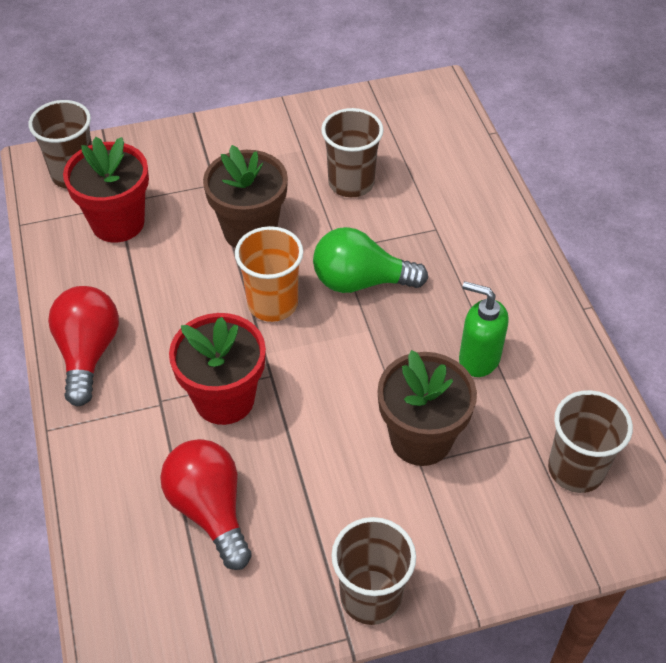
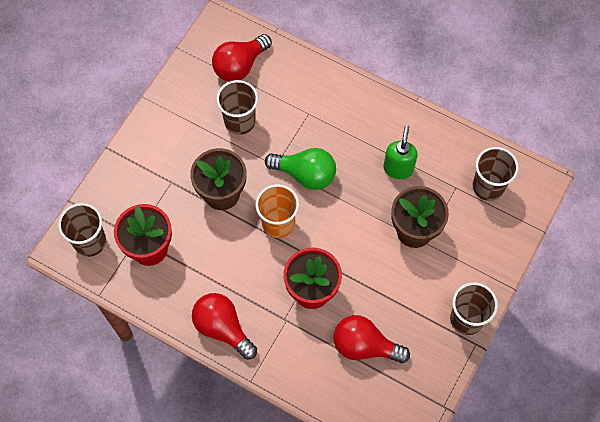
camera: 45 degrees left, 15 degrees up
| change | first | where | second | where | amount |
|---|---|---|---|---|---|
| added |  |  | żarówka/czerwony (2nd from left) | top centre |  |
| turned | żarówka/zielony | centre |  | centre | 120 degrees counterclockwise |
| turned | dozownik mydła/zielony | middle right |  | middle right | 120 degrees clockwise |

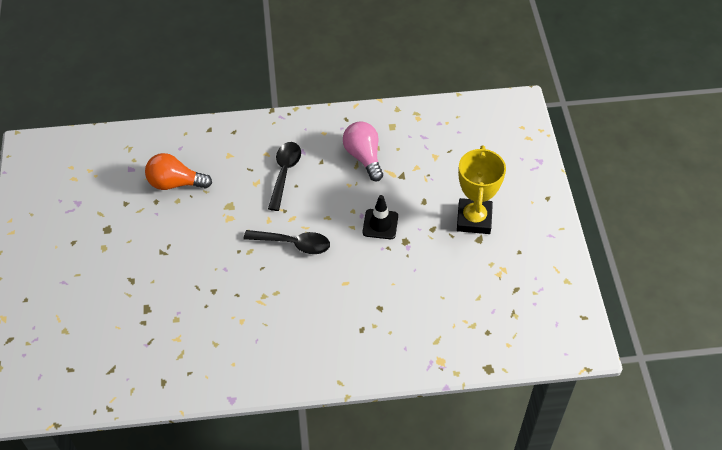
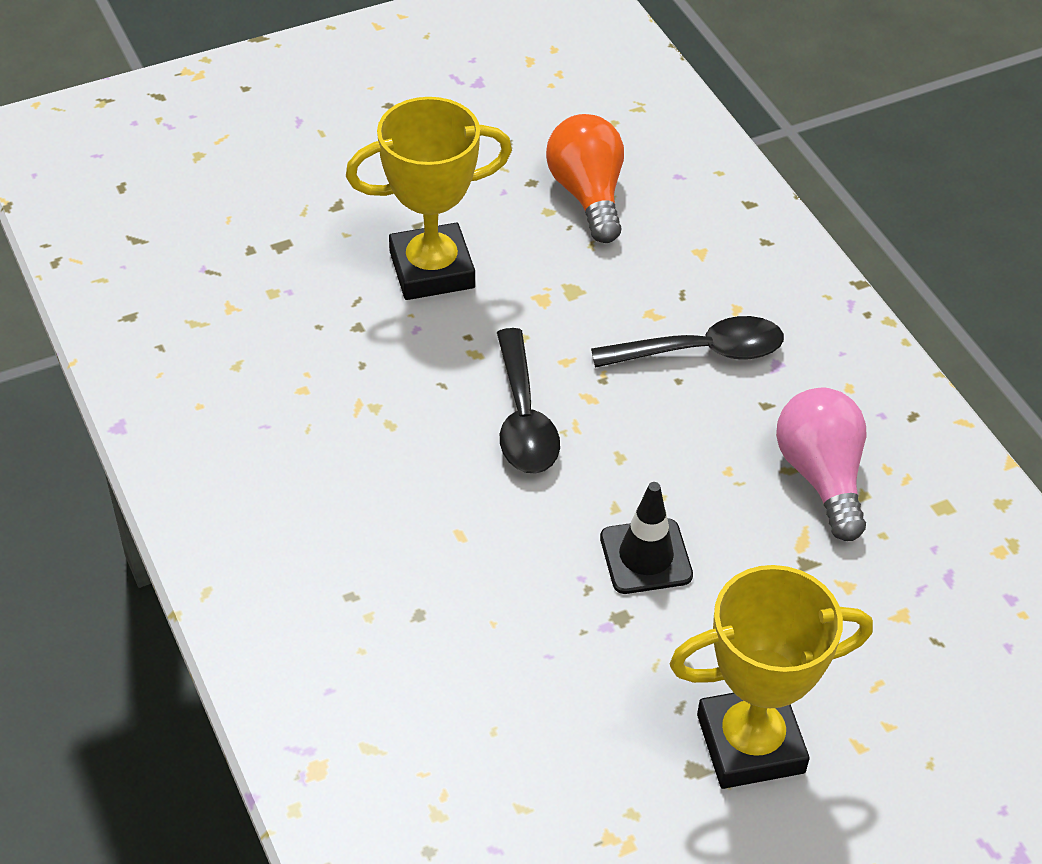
camera: 70 degrees right, 5 degrees down
| change | first | where | second | where | amount |
|---|---|---|---|---|---|
| added |  |  | puchar/żółty (1st from left) | top centre |  |
| turned | żarówka/różowy | centre |  | middle right | 60 degrees counterclockwise |

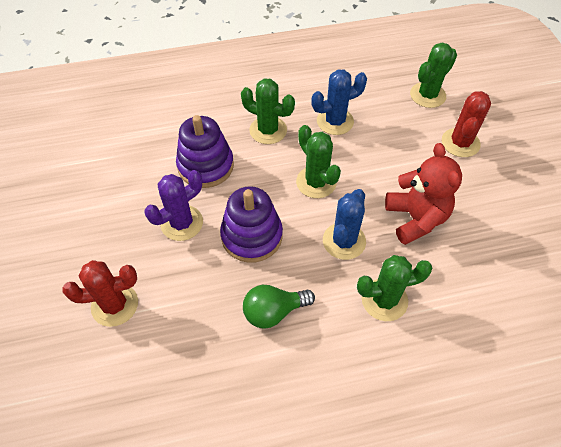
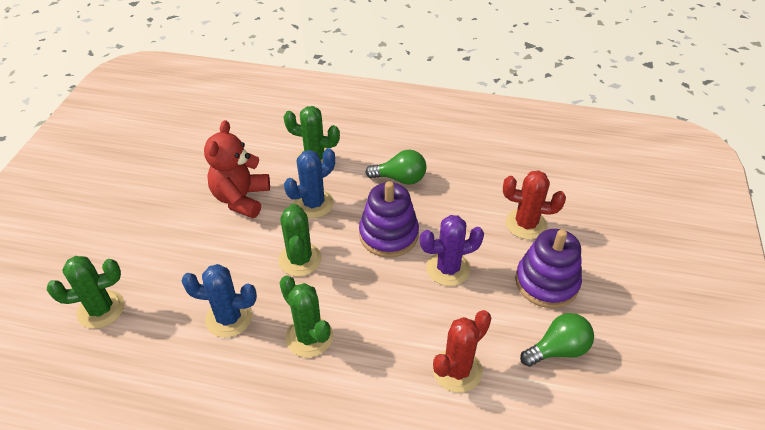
camera: 155 degrees left, 10 degrees down
| change | first | where | second | where | amount |
|---|---|---|---|---|---|
| moved | kaktus/czerwony (2nd from left in the first image) | top right | kaktus/czerwony (1st from left) | bottom centre |  |
| moved | zabawka nakładanka/fioletowy (1st from left in the first image) | centre | zabawka nakładanka/fioletowy (2nd from left) | middle right |  |
| added |  |  | żarówka/zielony (2nd from left) | bottom right |  |

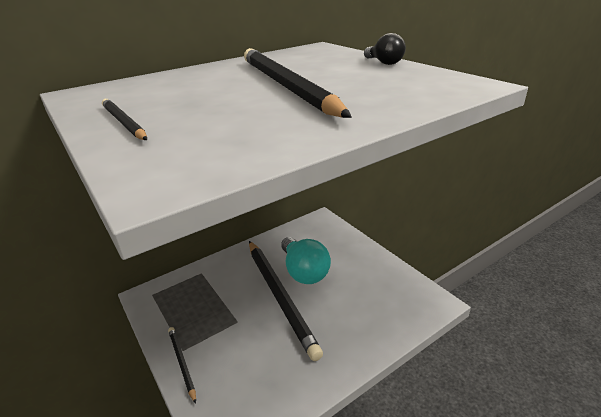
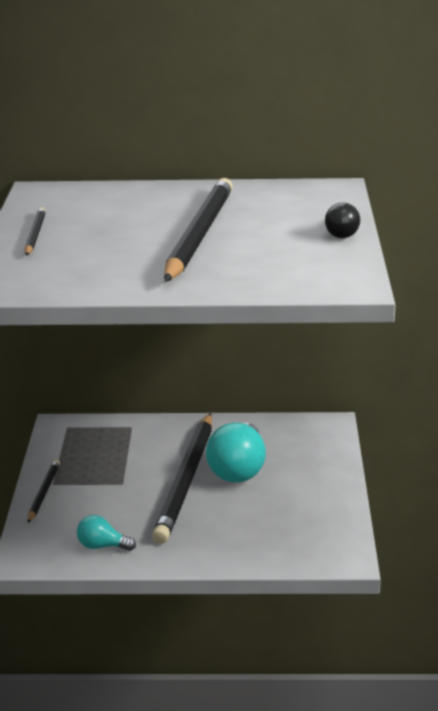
camera: 35 degrees right, 5 degrees down
| change | first | where | second | where | amount |
|---|---|---|---|---|---|
| added |  |  | żarówka/turkusowy (1st from left) | bottom left |  |

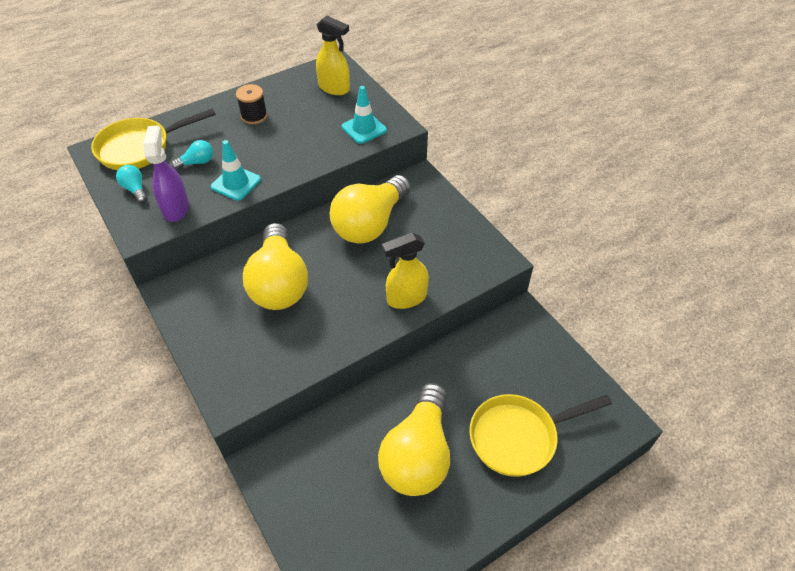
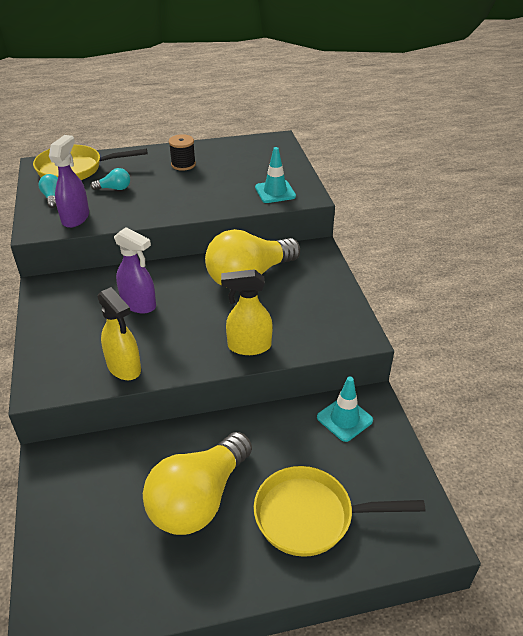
camera: 20 degrees right, 10 degrees down
| change | first | where | second | where | amount |
|---|---|---|---|---|---|
| moved | spryskiwacz/żółty (1st from left) | top centre |  | middle left |  |
| replaced | żarówka/żółty (1st from left) | centre | spryskiwacz/fioletowy (2nd from left) | middle left |  |
| moved | pachołek/turkusowy (1st from left in the first image) | top left | pachołek/turkusowy (2nd from left) | centre |  |

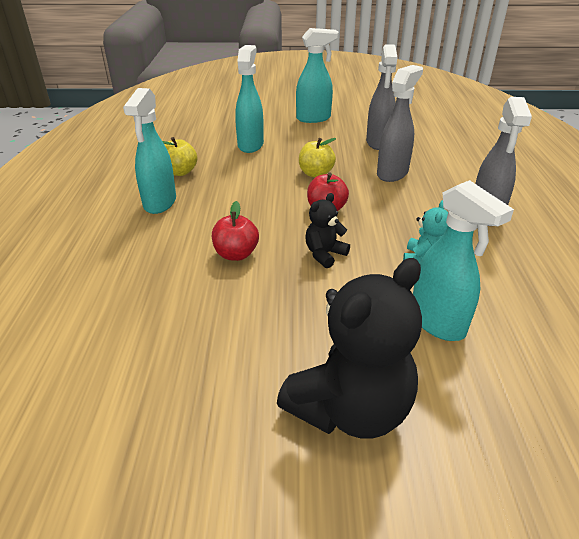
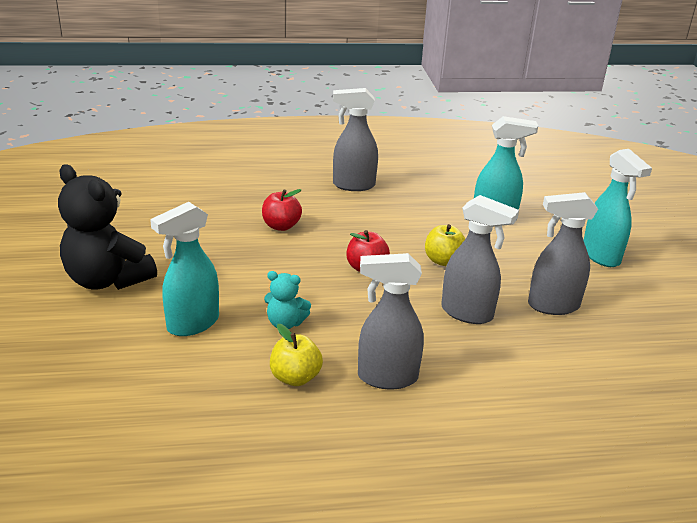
camera: 80 degrees right, 5 degrees down
| change | first | where | second | where | amount |
|---|---|---|---|---|---|
| moved | jabłko/żółty (1st from left) | top left |  | bottom centre |  |
| recoloured | spryskiwacz/turkusowy (1st from left) | top left | spryskiwacz/szary (1st from left) | top centre |  |
| removed | miś/czarny (1st from left) | centre |  |  |  |

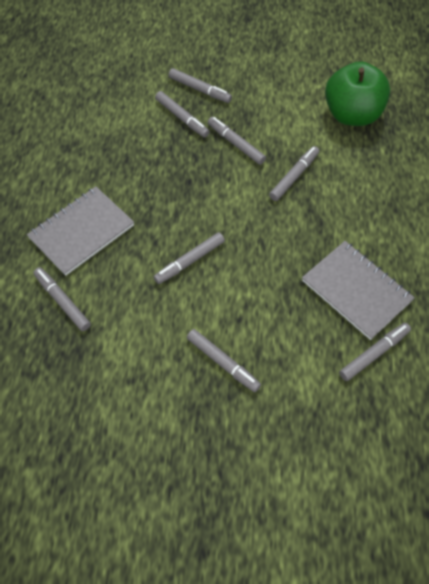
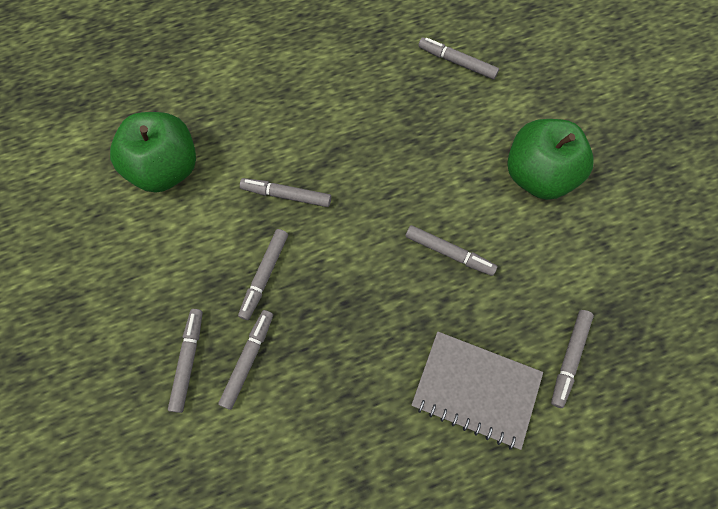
camera: 115 degrees left, 10 degrees up
| change | first | where | second | where | amount |
|---|---|---|---|---|---|
| replaced | flamaster/szary (5th from left) | centre | jabłko/zielony (2nd from left) | top right |  |
| removed | zeszyt/szary (2nd from left) | middle right |  |  |  |

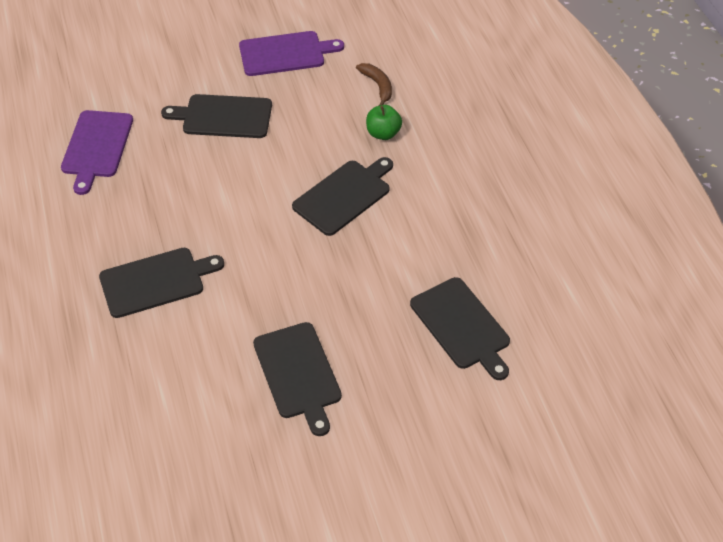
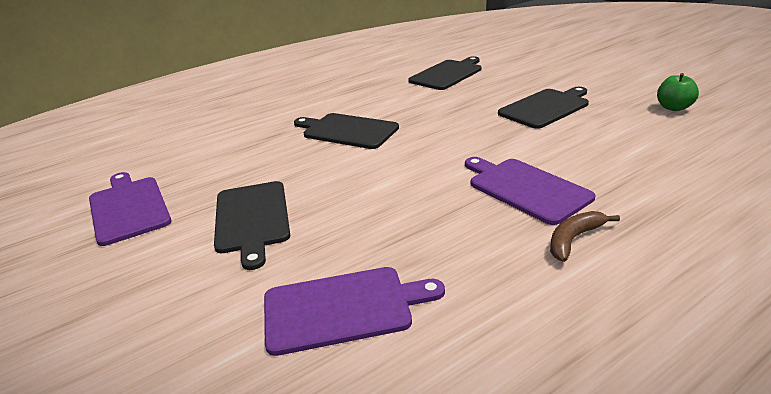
camera: 105 degrees left, 20 degrees down
| change | first | where | second | where | amount |
|---|---|---|---|---|---|
| recoloured | deska do krojenia/czarny (1st from left) | middle left | deska do krojenia/fioletowy (3rd from left) | middle right |  |
| moved | banan/brązowy | top centre |  | middle right |  |
| moved | jabłko/zielony | top centre |  | top right |  |

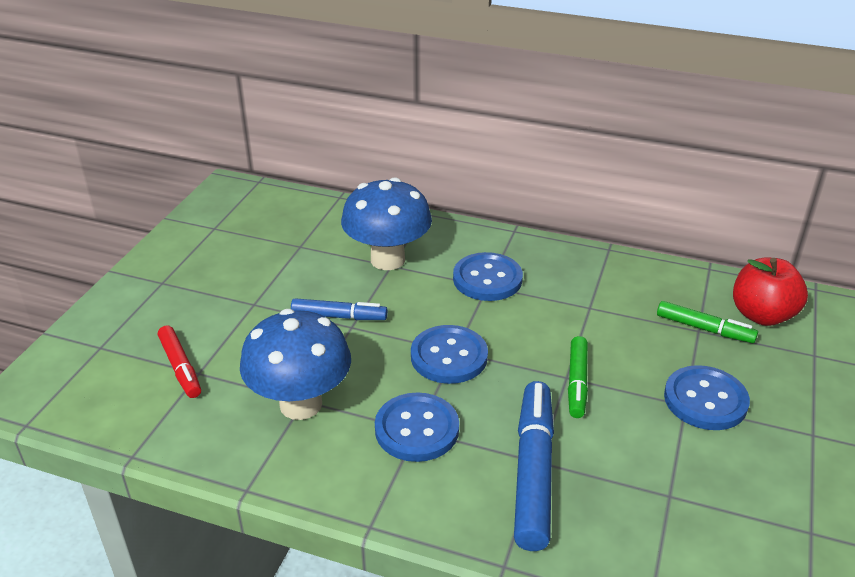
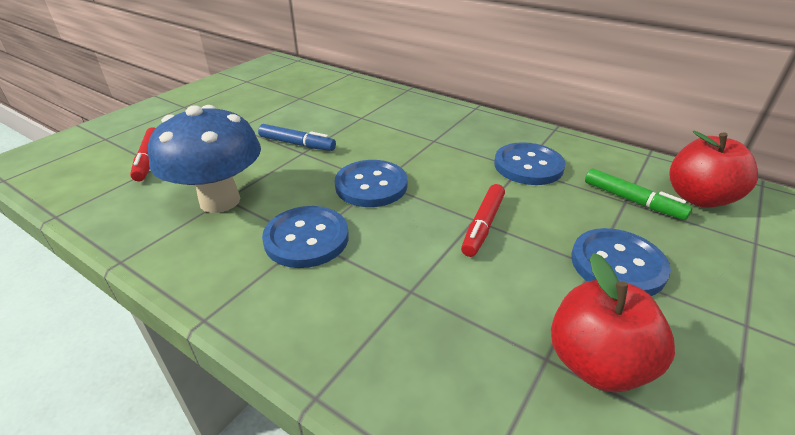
camera: 15 degrees right, 0 degrees up
| change | first | where | second | where | amount |
|---|---|---|---|---|---|
| recoloured | flamaster/zielony (1st from left) | middle right | flamaster/czerwony (2nd from left) | centre |  |
| moved | guzik/niebieski (3rd from left) | centre |  | middle right |  |
| added |  |  | jabłko/czerwony (1st from left) | bottom right |  |
| removed | grzyb/niebieski (2nd from left) | centre |  |  |  |
| removed | flamaster/niebieski (2nd from left) | bottom centre |  |  |  |

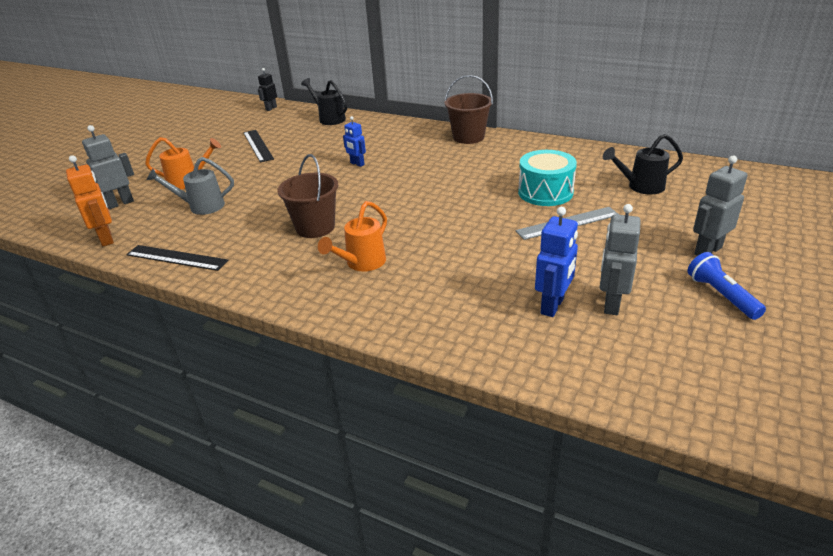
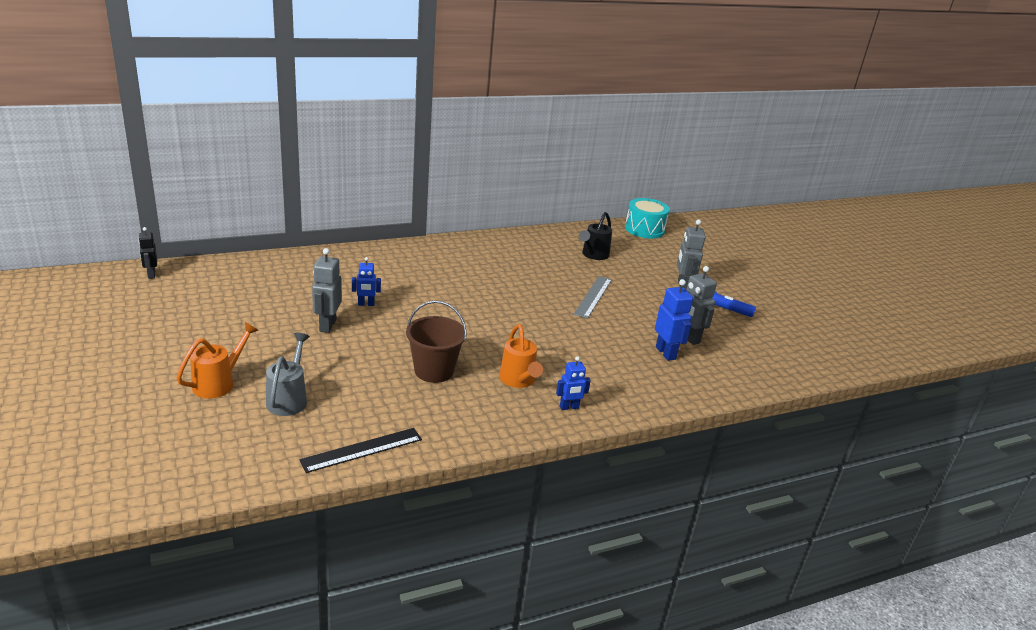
camera: 55 degrees left, 5 degrees down
| change | first | where | second | where | amount |
|---|---|---|---|---|---|
| turned | konewka/szary | middle left |  | middle left | 150 degrees clockwise |
| moved | robot/szary (1st from left) | top left |  | middle left |  |
| added |  |  | robot/niebieski (2nd from left) | centre |  |
| moved | bęben/turkusowy | top centre |  | centre |  |
| removed | robot/pomarańczowy | middle left |  |  |  |
| removed | linijka/czarny (2nd from left) | top left |  |  |  |
| removed | konewka/czarny (1st from left) | top centre |  |  |  |
| removed | wiadro/brązowy (2nd from left) | top centre |  |  |  |

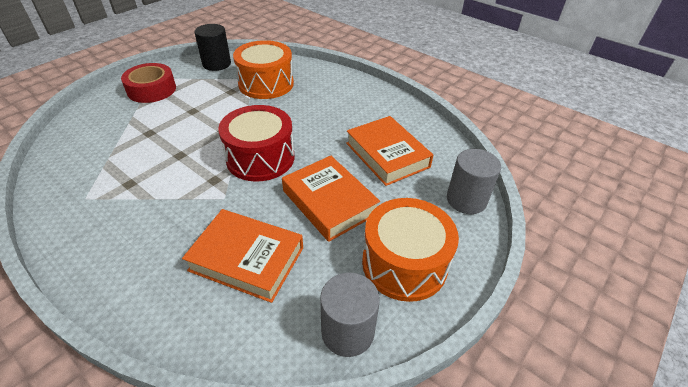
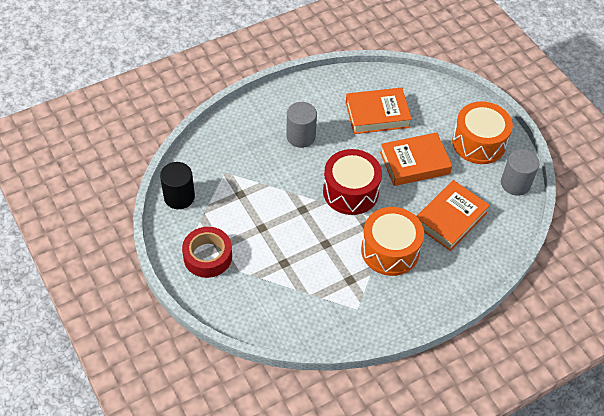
camera: 70 degrees left, 10 degrees up
| change | first | where | second | where | amount |
|---|---|---|---|---|---|
| moved | walec/szary (2nd from left in the first image) | middle right | walec/szary (1st from left) | top centre |  |
| moved | bęben/pomarańczowy (1st from left) | top centre |  | centre |  |

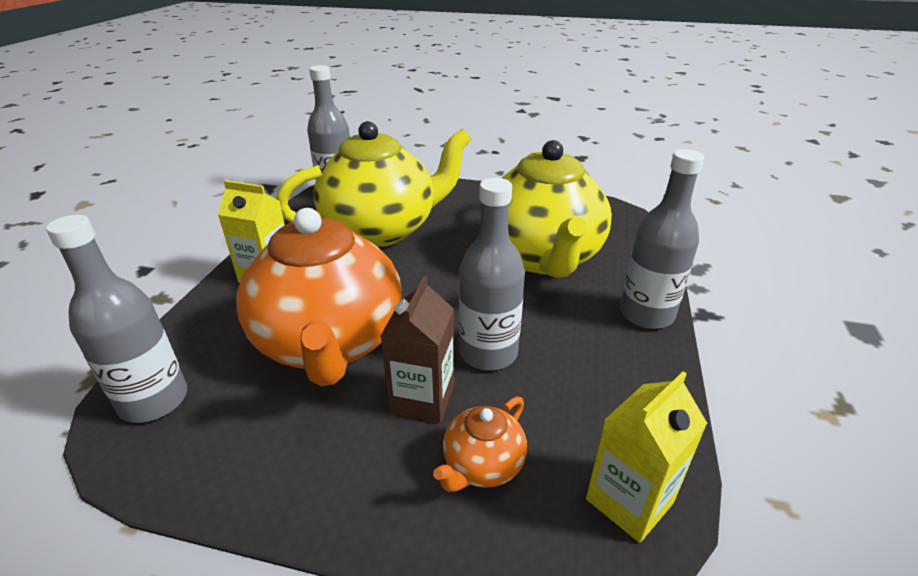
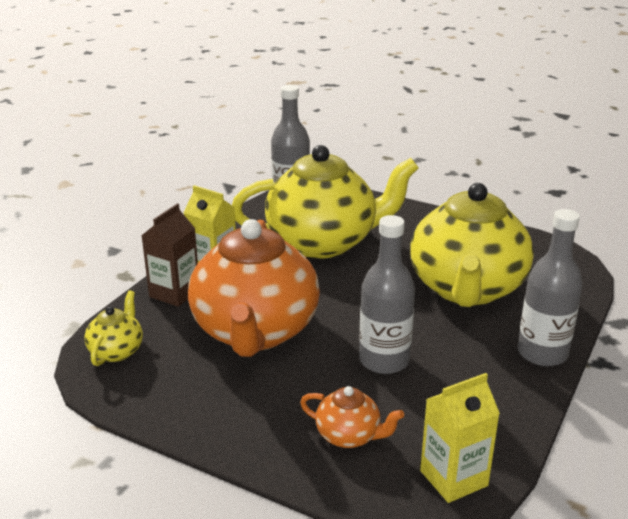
camera: 15 degrees right, 5 degrees down
| change | first | where | second | where | amount |
|---|---|---|---|---|---|
| replaced | butelka/szary (1st from left) | middle left | imbryk/żółty (1st from left) | middle left |  |
| moved | karton mleka/brązowy | centre |  | middle left |  |
| turned | imbryk/pomarańczowy (2nd from left) | bottom centre |  | bottom centre | 120 degrees counterclockwise |

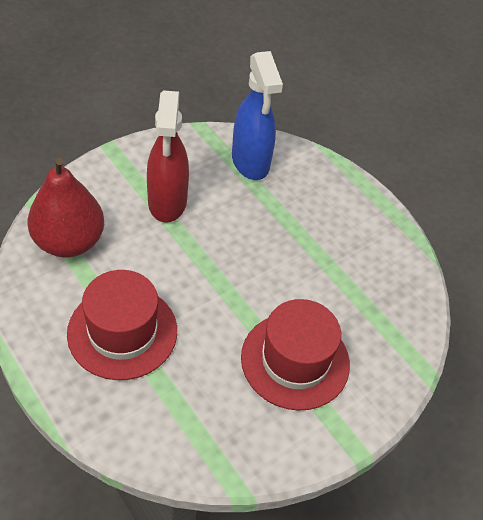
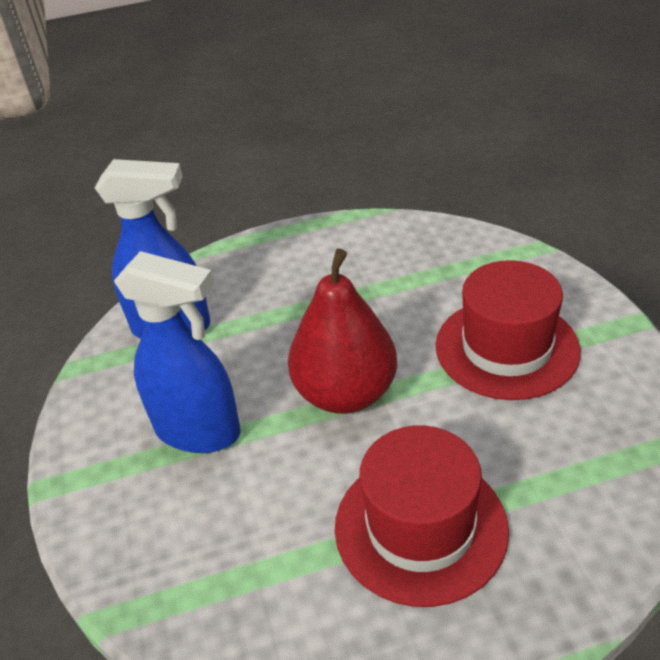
camera: 60 degrees left, 10 degrees down
| change | first | where | second | where | amount |
|---|---|---|---|---|---|
| recoloured | spryskiwacz/czerwony | top centre | spryskiwacz/niebieski (2nd from left) | middle left |  |
| moved | gruszka/czerwony | middle left |  | centre |  |

